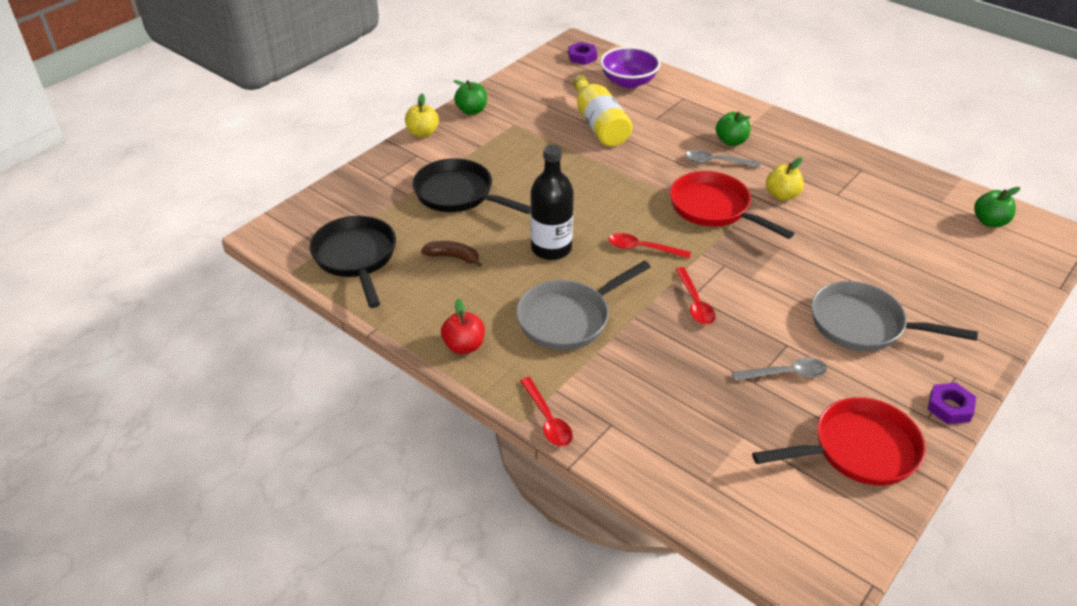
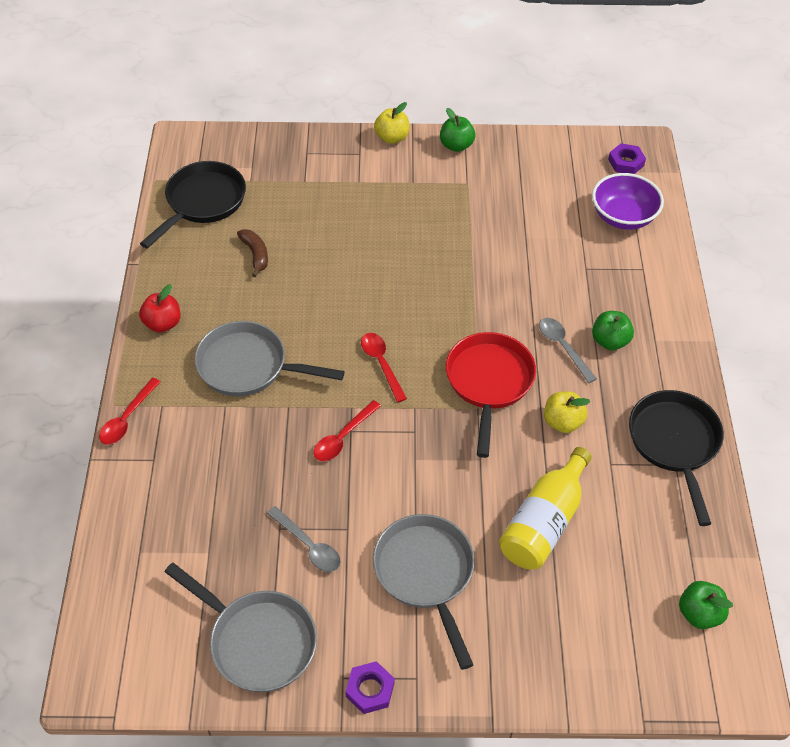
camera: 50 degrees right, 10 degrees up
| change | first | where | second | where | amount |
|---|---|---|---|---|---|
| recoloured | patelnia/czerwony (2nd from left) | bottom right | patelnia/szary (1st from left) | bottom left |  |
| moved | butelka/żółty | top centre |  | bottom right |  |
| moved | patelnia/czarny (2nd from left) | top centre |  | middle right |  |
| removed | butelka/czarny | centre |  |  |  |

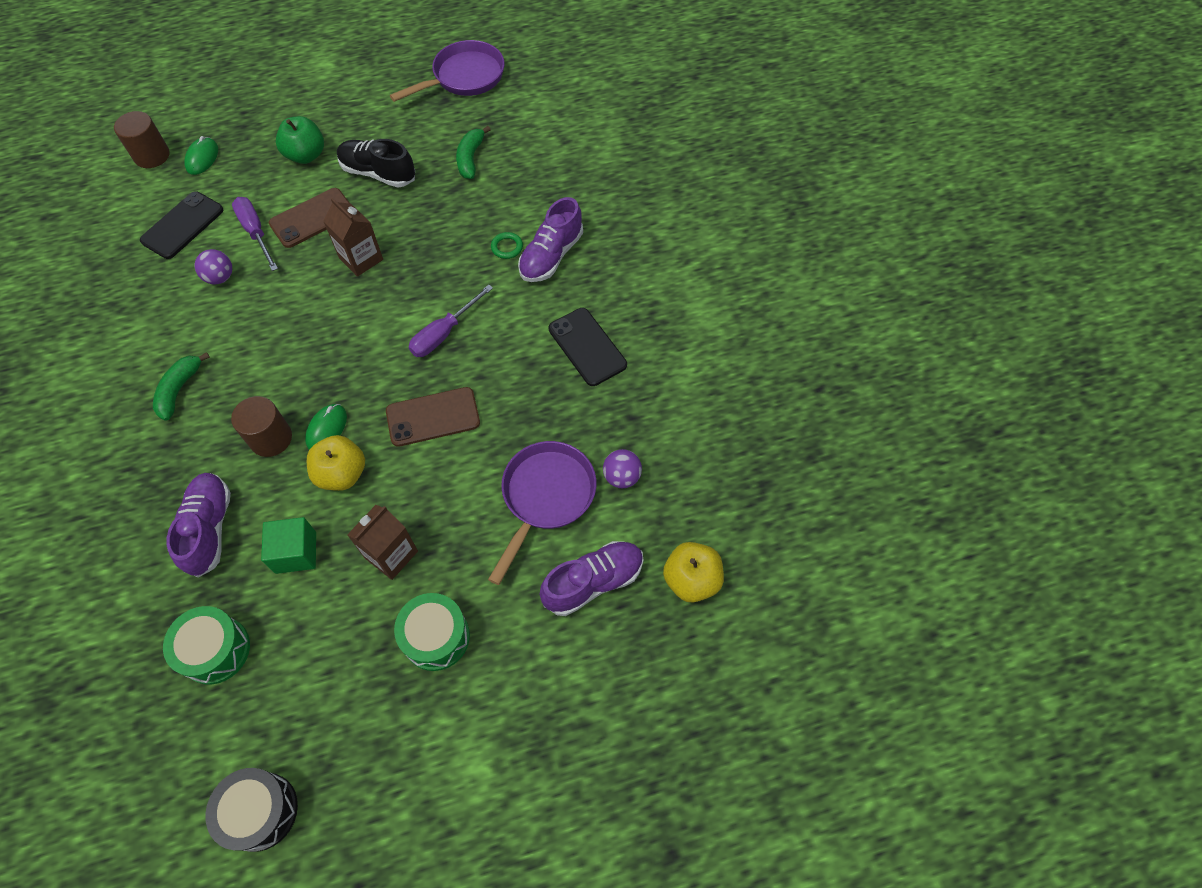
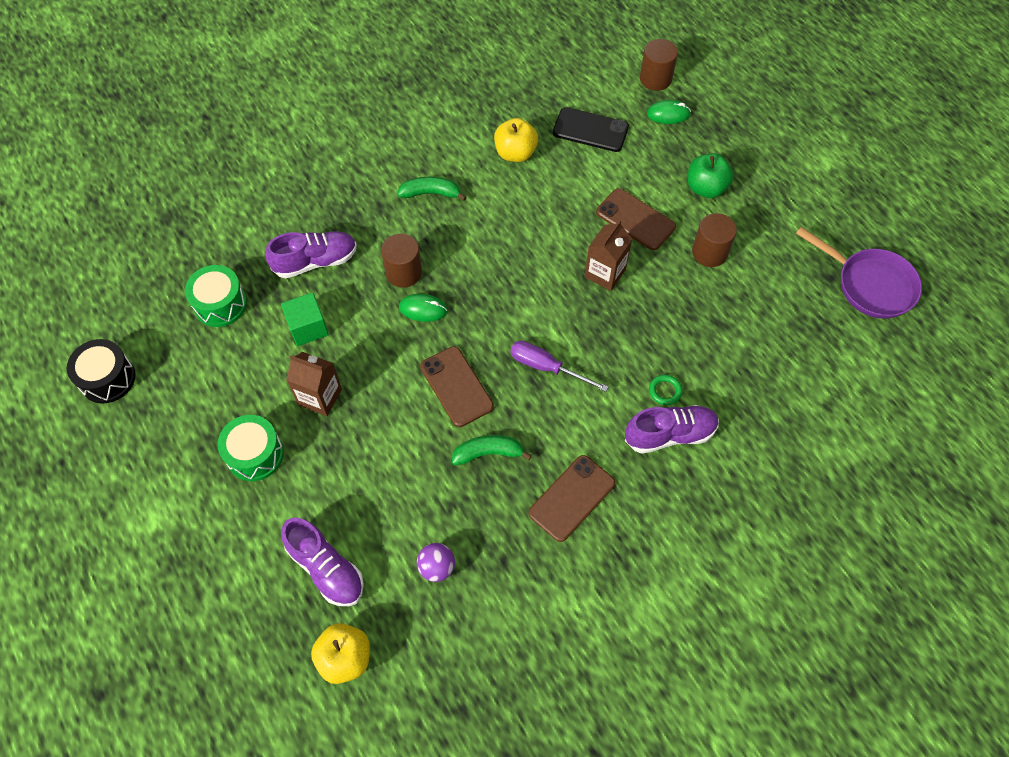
camera: 75 degrees right, 0 degrees up
| change | first | where | second | where | amount |
|---|---|---|---|---|---|
| moved | banan/zielony (2nd from left) | top centre |  | centre |  |
| moved | jabłko/żółty (1st from left in the first image) | middle left | jabłko/żółty (2nd from left) | top centre |  |
| recoloured | telefon/czarny (2nd from left) | centre | telefon/brązowy (2nd from left) | centre |  |
| turned | but/fioletowy (2nd from left in the first image) | top centre | but/fioletowy (3rd from left) | centre | 150 degrees clockwise |
| replaced | but/czarny | top left | walec/brązowy (3rd from left) | top right |  |
| removed | piłka/fioletowy (1st from left) | top left |  |  |  |
| removed | śrubokręt/fioletowy (1st from left) | top left |  |  |  |
| removed | patelnia/fioletowy (2nd from left) | centre |  |  |  |

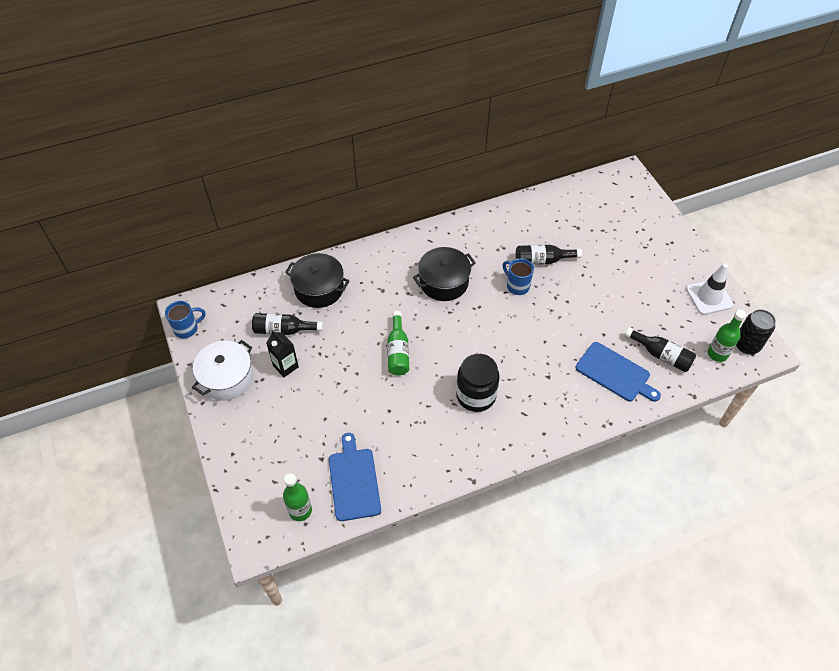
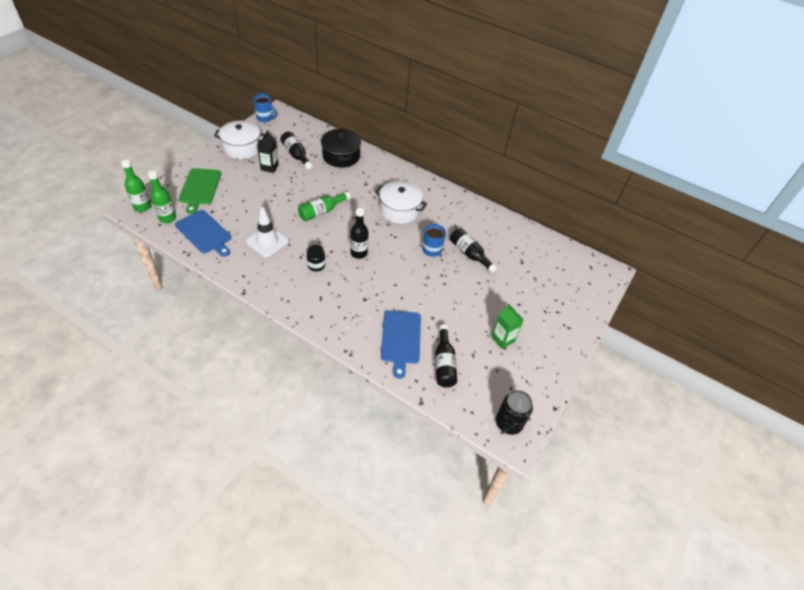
camera: 50 degrees right, 5 degrees down
| change | first | where | second | where | amount |
|---|---|---|---|---|---|
| moved | butelka/zielony (3rd from left in the first image) | middle right | butelka/zielony (1st from left) | top left |  |
| turned | deska do krojenia/niebieski (1st from left) | bottom centre |  | middle left | 90 degrees clockwise |
| added |  |  | deska do krojenia/zielony | top left |  |
| moved | pachołek/biały | middle right |  | middle left |  |
| resized | słoik/czarny | centre |  | centre | x0.53 |
| added |  |  | butelka/czarny (2nd from left) | centre |  |
| recoloured | garnek/czarny (2nd from left) | centre | garnek/biały (2nd from left) | centre |  |
| added |  |  | karton mleka/zielony | centre |  |

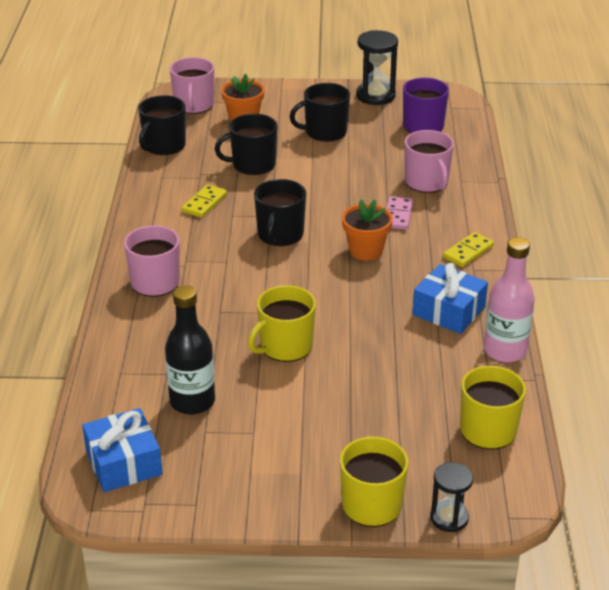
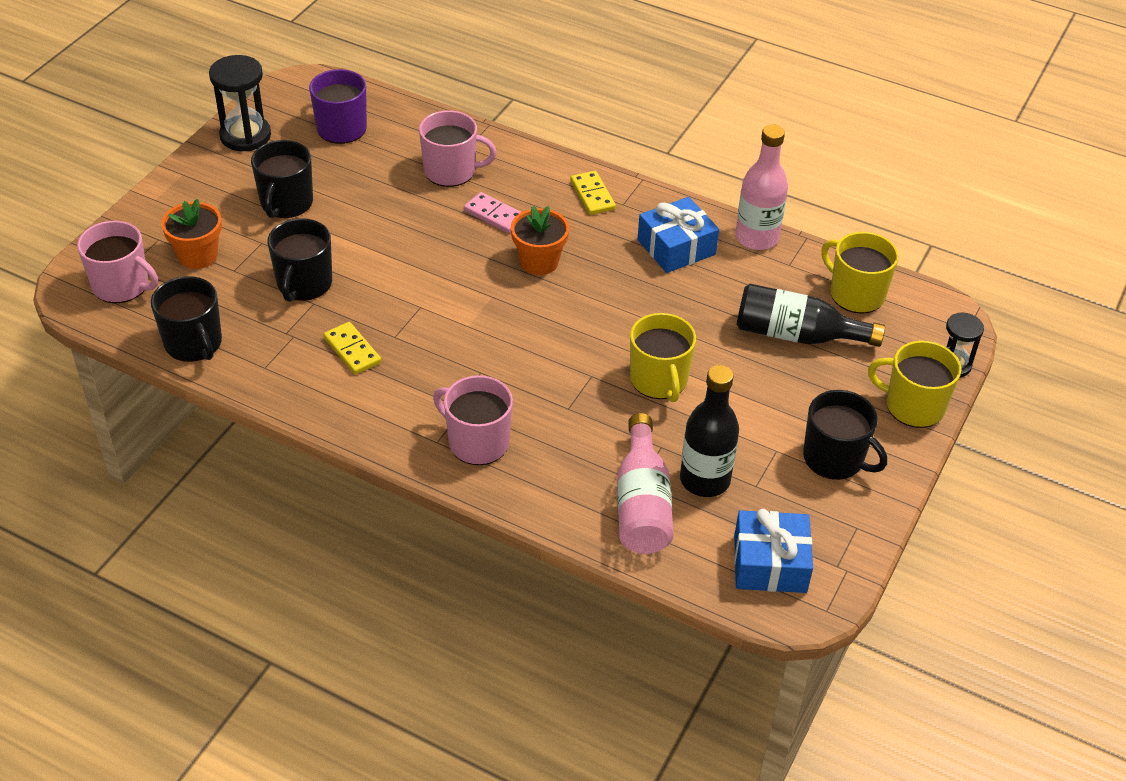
camera: 65 degrees left, 10 degrees up
| change | first | where | second | where | amount |
|---|---|---|---|---|---|
| added |  |  | butelka/różowy (1st from left) | centre |  |
| added |  |  | butelka/czarny (2nd from left) | middle right |  |
| moved | kubek/czarny (3rd from left in the first image) | centre | kubek/czarny (4th from left) | middle right |  |

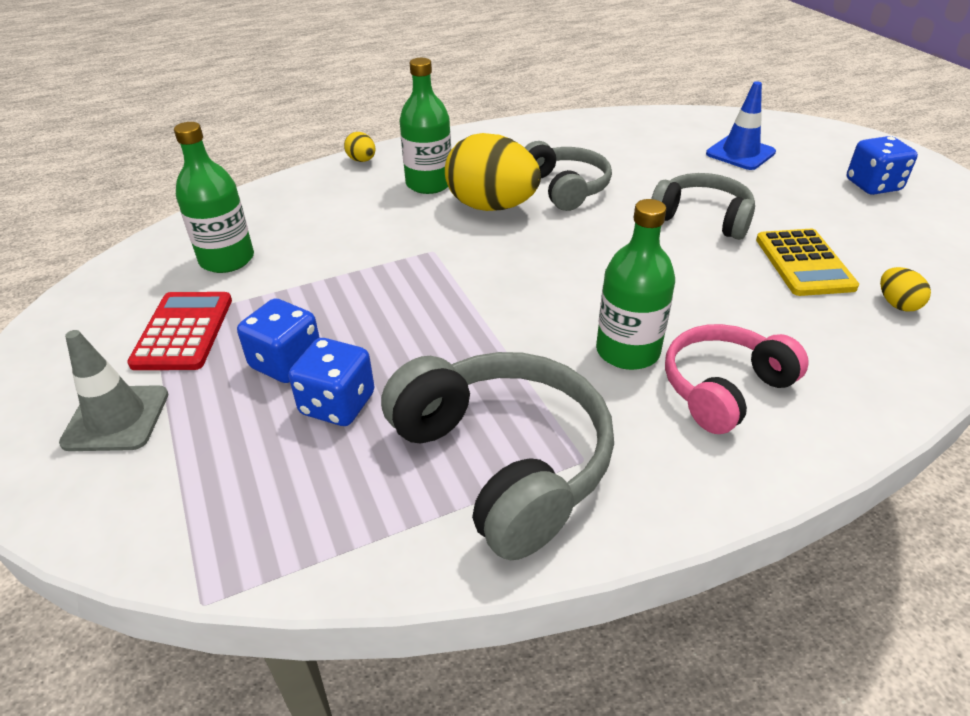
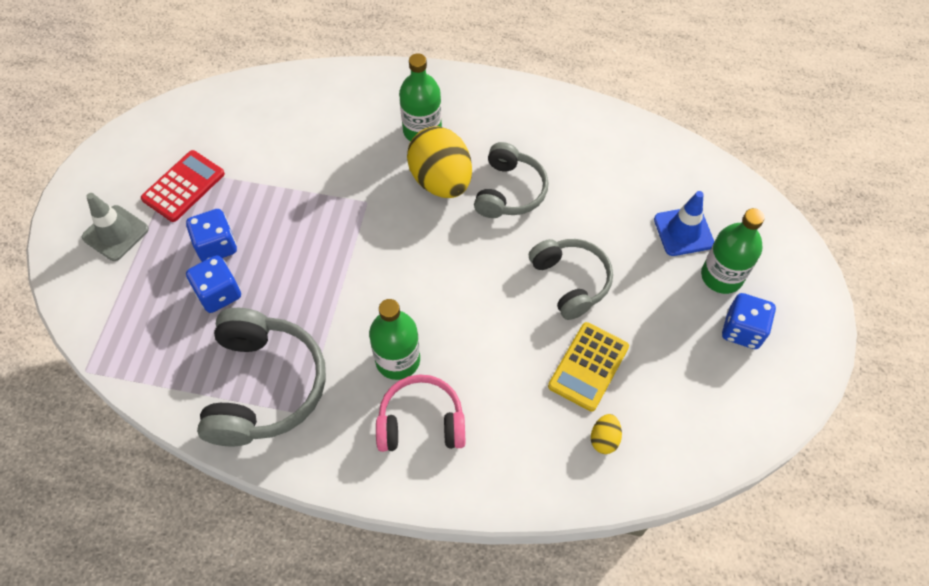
camera: 35 degrees right, 20 degrees up
| change | first | where | second | where | amount |
|---|---|---|---|---|---|
| moved | butelka/zielony (1st from left in the first image) | top left | butelka/zielony (3rd from left) | middle right |  |
| removed | jajko/żółty (1st from left) | top centre |  |  |  |

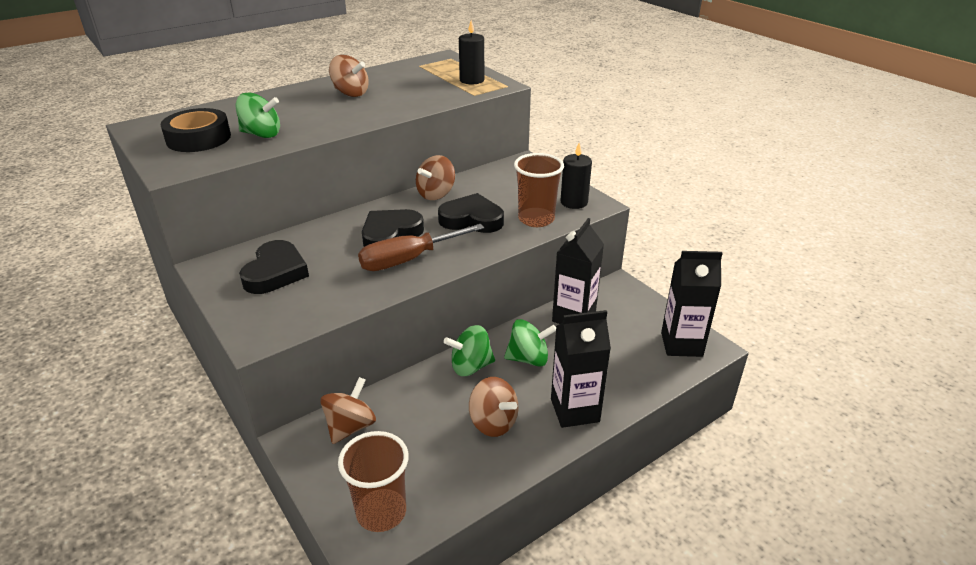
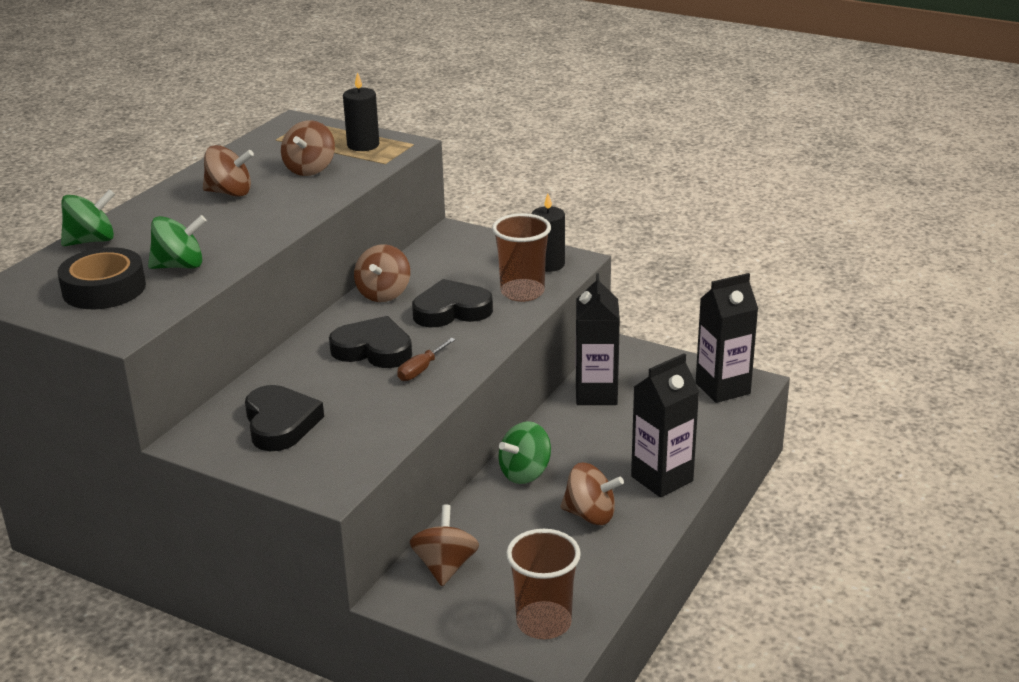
camera: 25 degrees left, 5 degrees down
| change | first | where | second | where | amount |
|---|---|---|---|---|---|
| moved | bączek/zielony (3rd from left in the first image) | centre | bączek/zielony (1st from left) | top left |  |
| added |  |  | bączek/brązowy (2nd from left) | top left |  |
| turned | serce/czarny (2nd from left) | centre |  | centre | 90 degrees clockwise |
| resized | śrubokręt/brązowy | centre |  | centre | x0.53 |

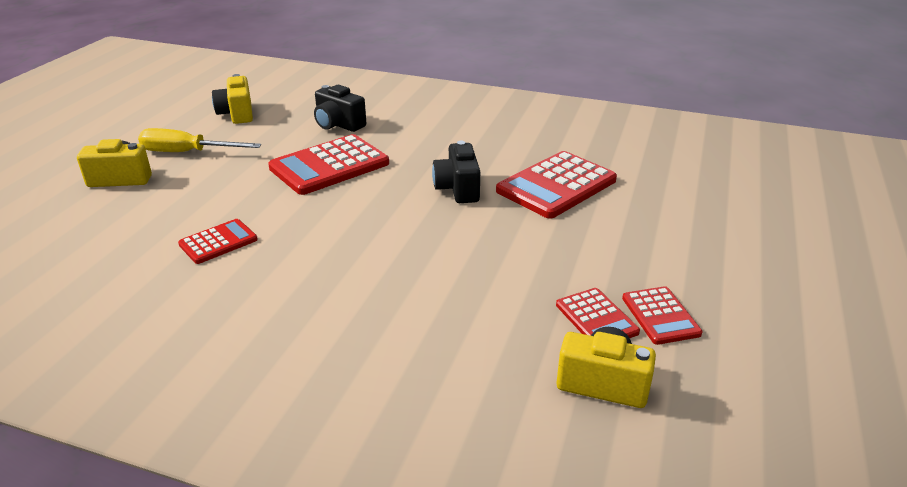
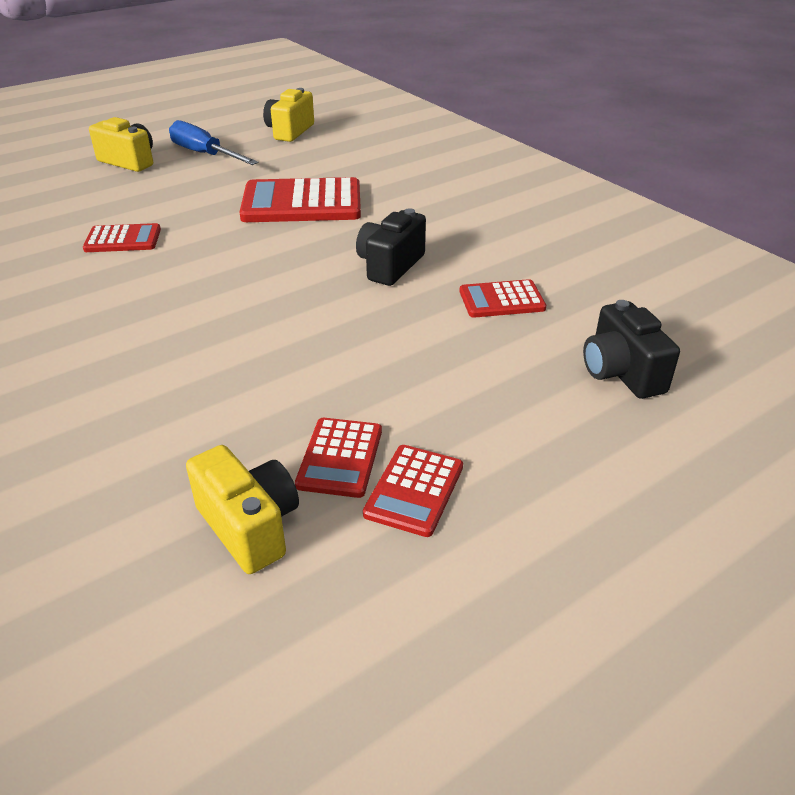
camera: 35 degrees right, 5 degrees up
| change | first | where | second | where | amount |
|---|---|---|---|---|---|
| recoloured | śrubokręt/żółty | top left | śrubokręt/niebieski | top left |  |
| resized | kalkulator/czerwony (3rd from left in the first image) | centre | kalkulator/czerwony (5th from left) | centre | x0.54 |
| moved | aparat fotograficzny/czarny (1st from left in the first image) | top centre | aparat fotograficzny/czarny (2nd from left) | middle right |  |

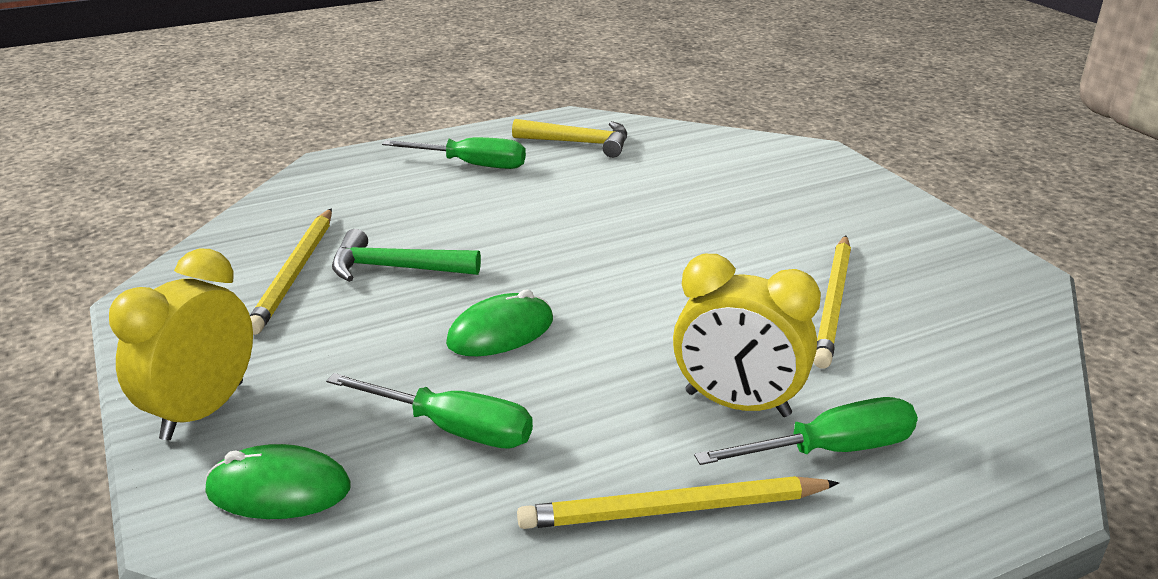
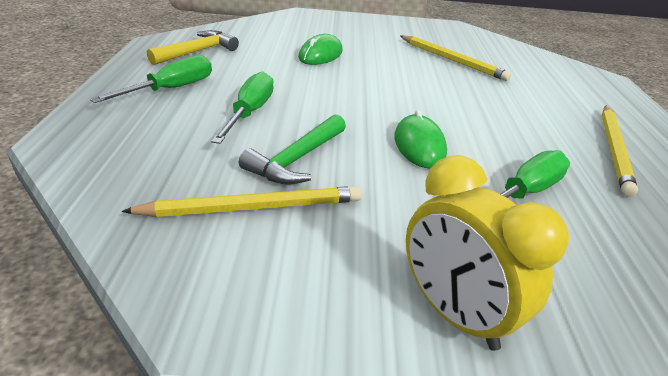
camera: 65 degrees left, 5 degrees up
| change | first | where | second | where | amount |
|---|---|---|---|---|---|
| turned | ołówek/żółty (1st from left) | middle left |  | centre | 45 degrees counterclockwise |
| moved | śrubokręt/zielony (3rd from left in the first image) | bottom right | śrubokręt/zielony (2nd from left) | top centre |  |
| moved | myszka/zielony (1st from left) | bottom left |  | top centre |  |
| removed | budzik/żółty (2nd from left) | centre |  |  |  |

